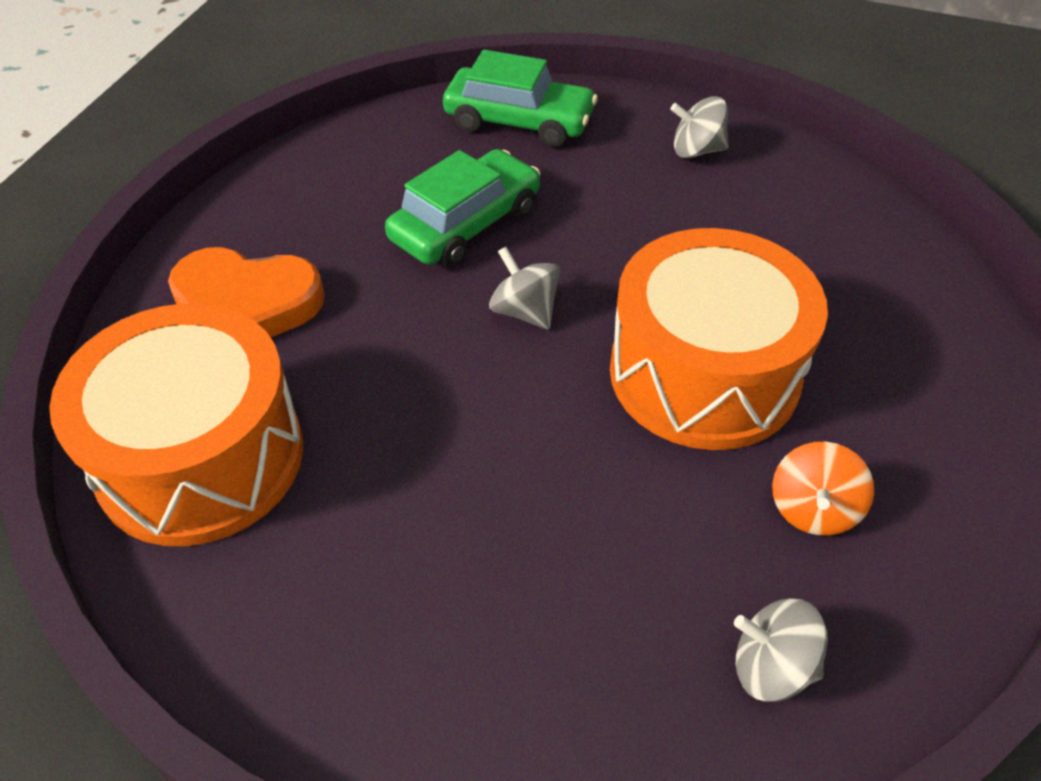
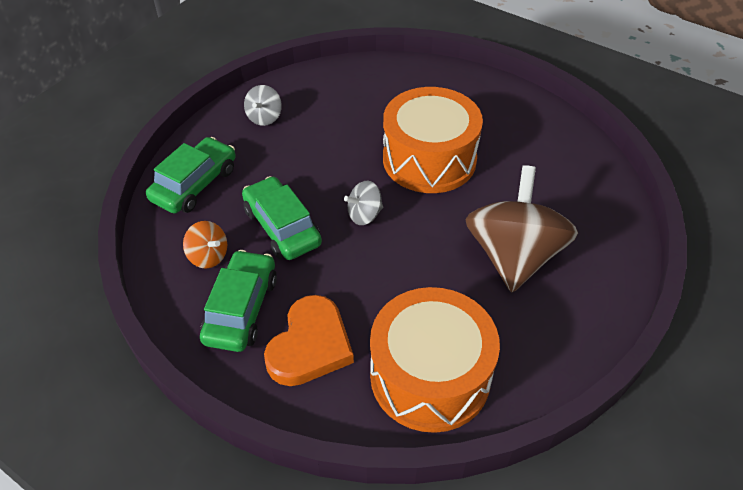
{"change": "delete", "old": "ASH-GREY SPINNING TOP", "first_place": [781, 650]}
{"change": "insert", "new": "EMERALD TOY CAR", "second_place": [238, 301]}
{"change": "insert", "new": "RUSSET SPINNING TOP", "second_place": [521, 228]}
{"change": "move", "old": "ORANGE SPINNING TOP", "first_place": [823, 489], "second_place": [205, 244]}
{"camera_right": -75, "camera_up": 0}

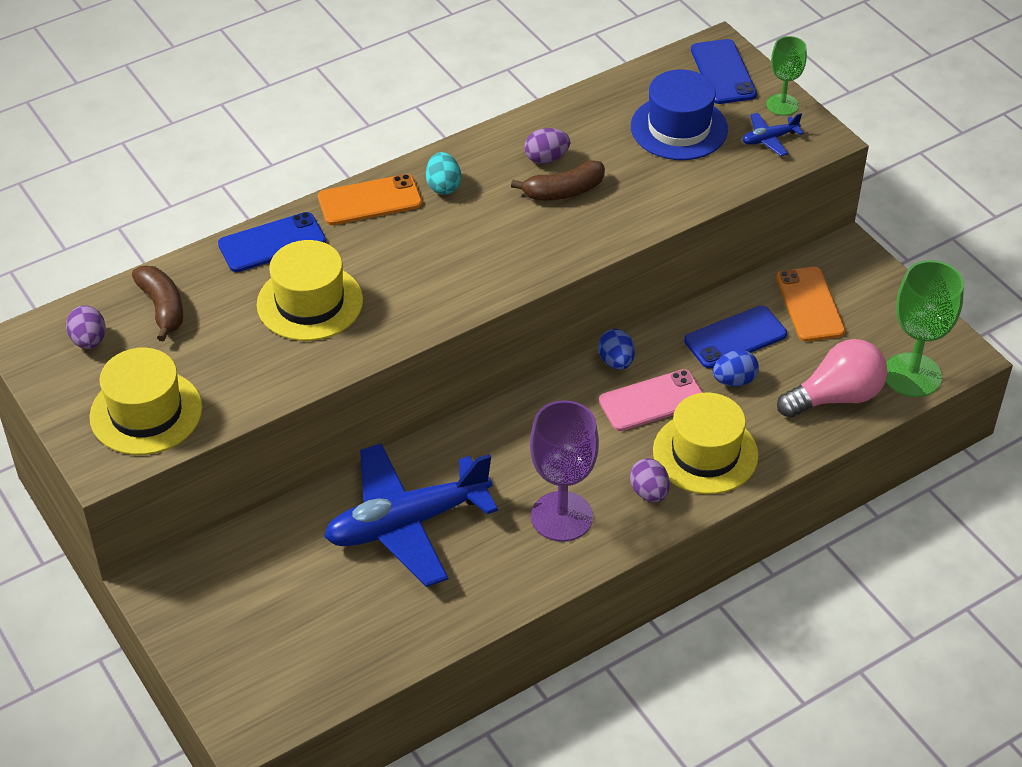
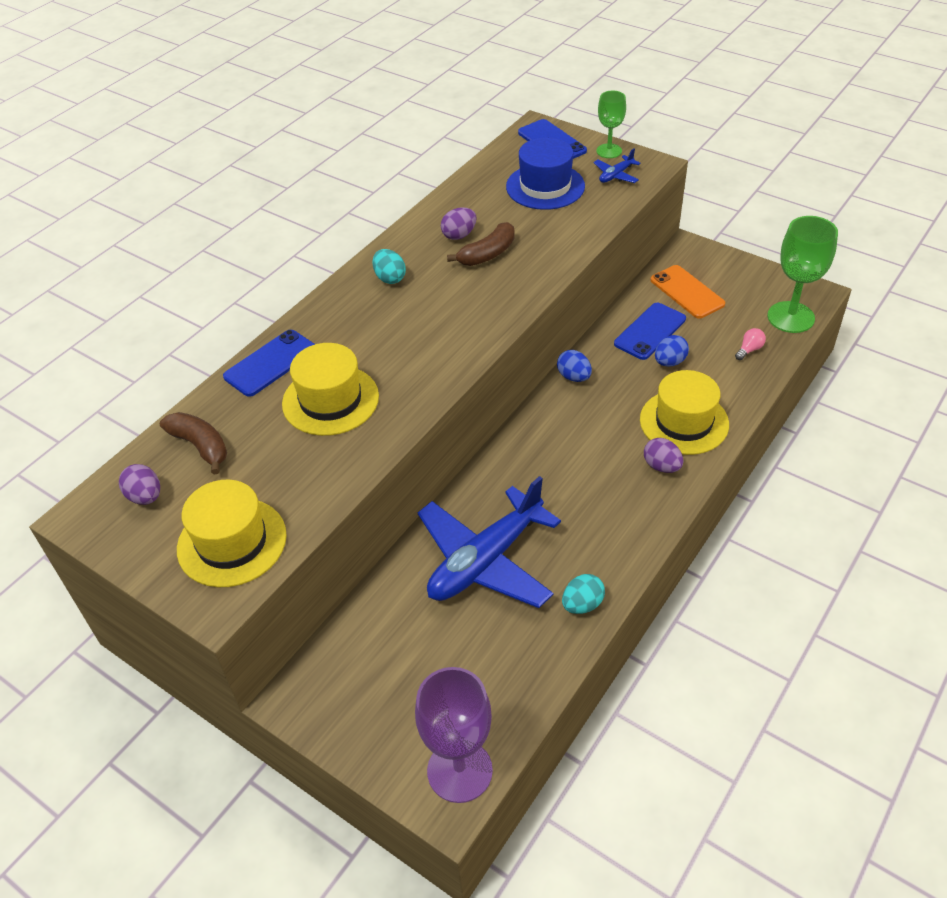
{"change": "delete", "old": "ORANGE MOBILE PHONE", "first_place": [370, 199]}
{"change": "delete", "old": "ROSY MOBILE PHONE", "first_place": [651, 400]}
{"change": "insert", "new": "AQUA EGG SHAPE", "second_place": [583, 594]}
{"change": "move", "old": "ROYAL PURPLE WINE GLASS", "first_place": [564, 471], "second_place": [454, 735]}
{"change": "resize", "old": "ROSY BULB", "first_place": [832, 378], "second_place": [750, 344], "factor": 0.42}
{"camera_right": -20, "camera_up": 0}

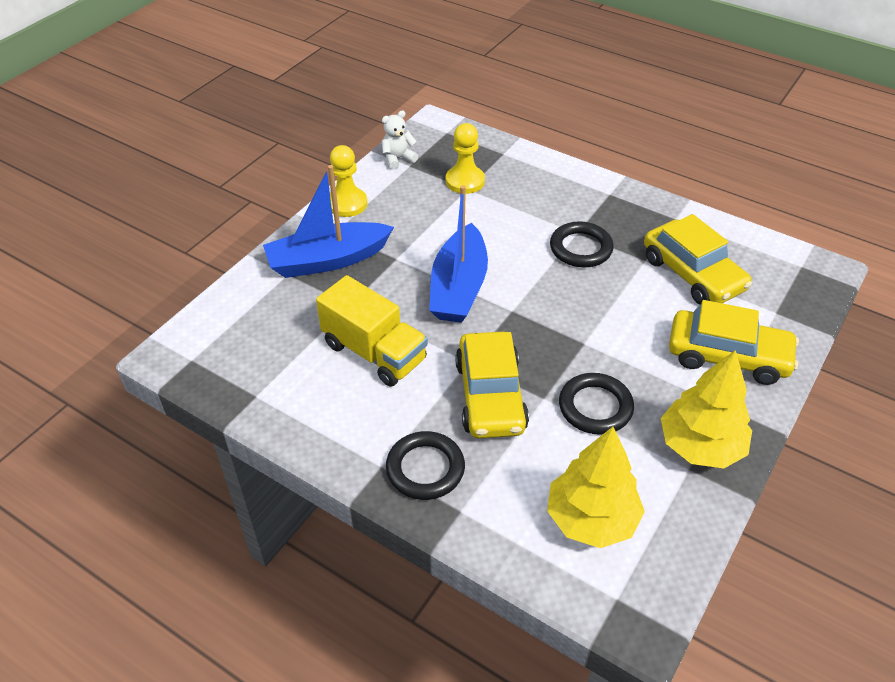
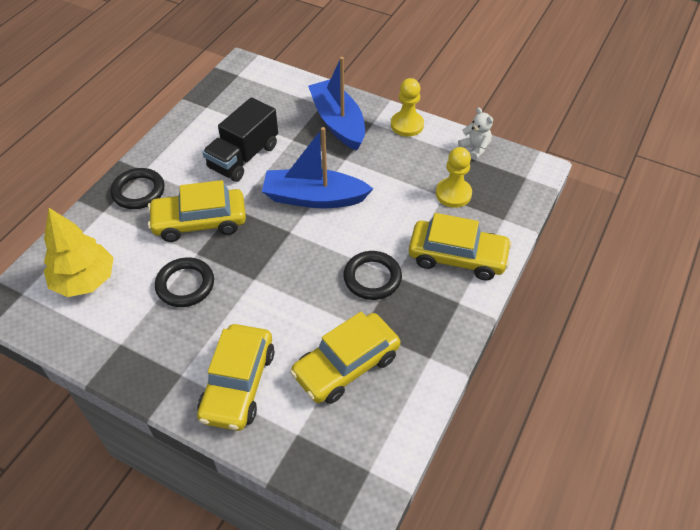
{"change": "delete", "old": "BRIGHT YELLOW FIR TREE", "first_place": [706, 409]}
{"change": "insert", "new": "BRIGHT YELLOW TOY CAR", "second_place": [460, 247]}
{"change": "recolor", "old": "BRIGHT YELLOW TOY TRUCK", "new": "BLACK TOY TRUCK", "first_place": [372, 331], "second_place": [240, 139]}
{"camera_right": 85, "camera_up": 5}

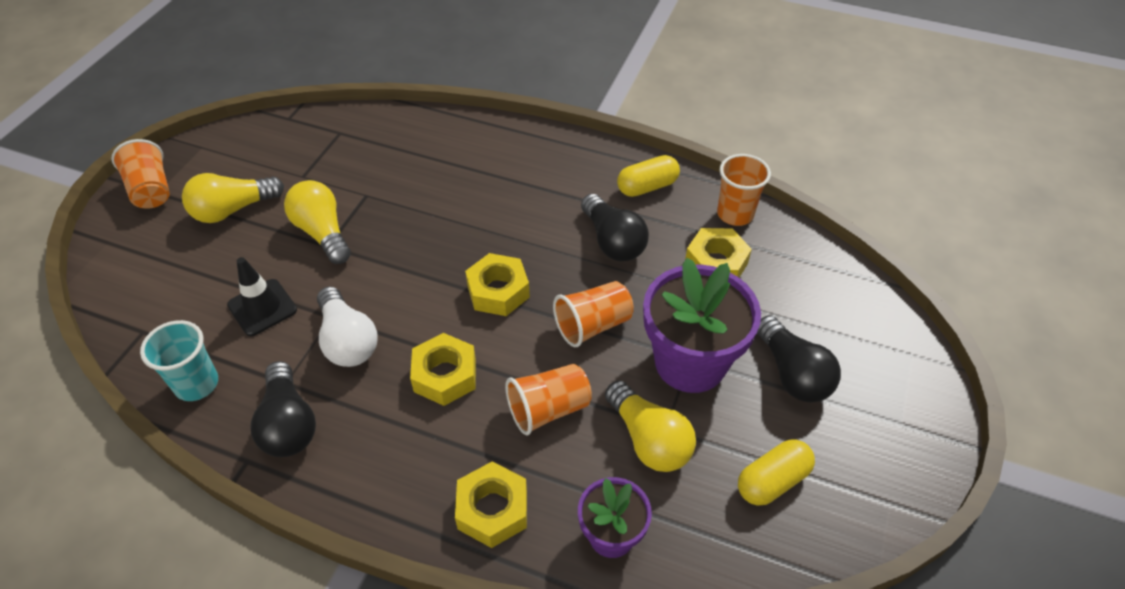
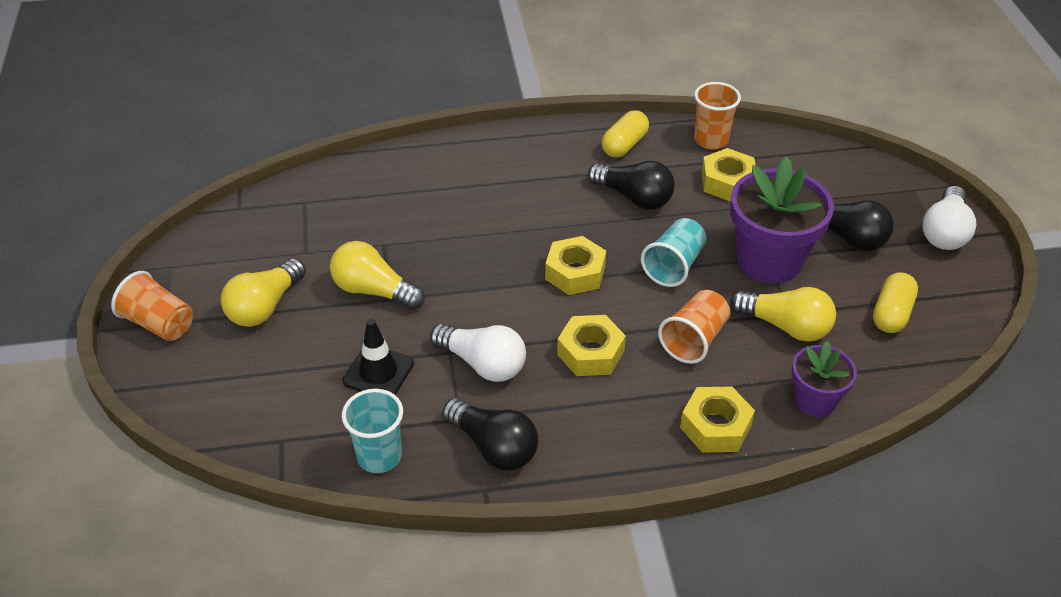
{"change": "insert", "new": "WHITE BULB", "second_place": [949, 218]}
{"change": "recolor", "old": "ORANGE BEAKER", "new": "AQUA BEAKER", "first_place": [593, 314], "second_place": [674, 252]}
{"camera_right": -30, "camera_up": -5}

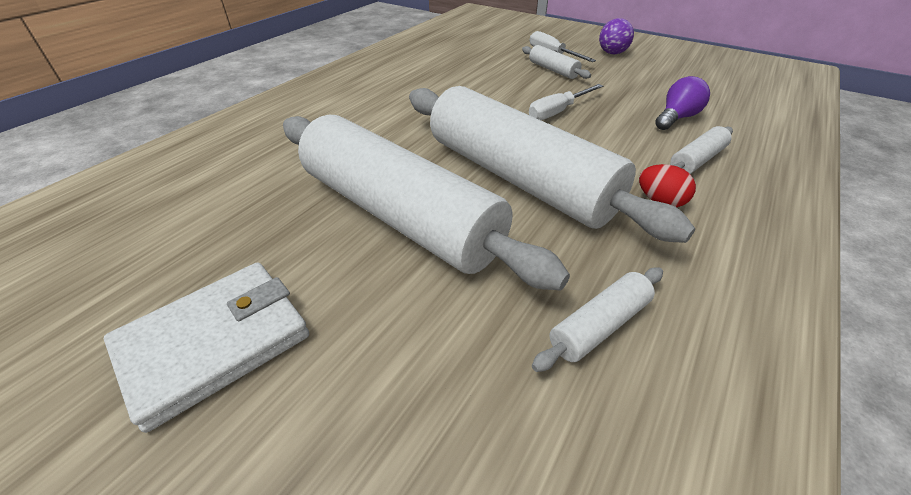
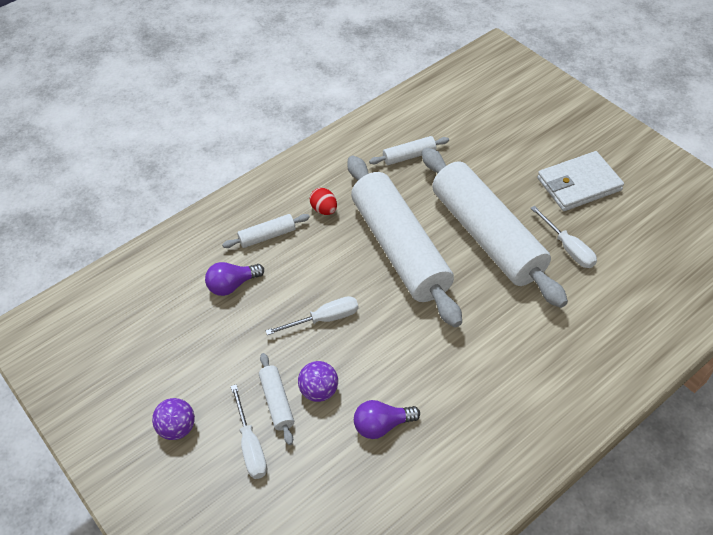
{"change": "insert", "new": "ROYAL PURPLE SPHERE", "second_place": [318, 381]}
{"change": "insert", "new": "ROYAL PURPLE BULB", "second_place": [387, 419]}
{"change": "insert", "new": "WHITE HAND SCREWDRIVER", "second_place": [564, 237]}
{"camera_right": -160, "camera_up": 10}

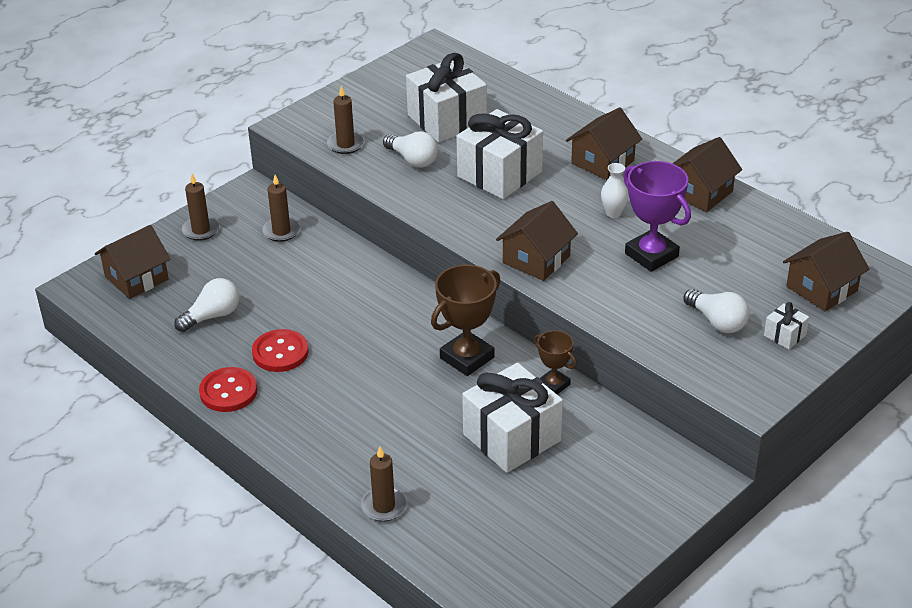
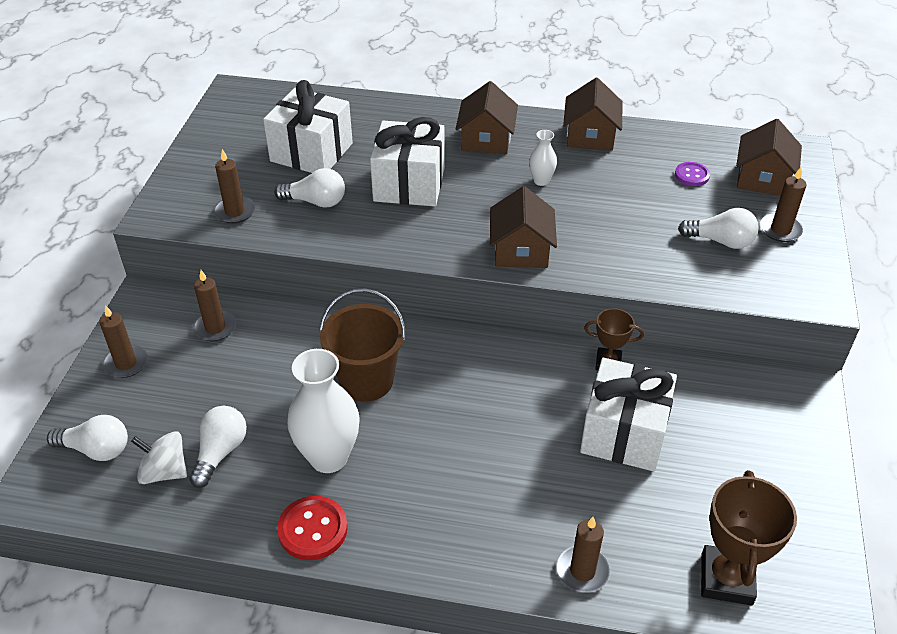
{"change": "delete", "old": "ROYAL PURPLE TROPHY", "first_place": [657, 216]}
{"change": "insert", "new": "WHITE SPINNING TOP", "second_place": [159, 457]}
{"change": "insert", "new": "RUSSET PAIL", "second_place": [362, 345]}
{"change": "insert", "new": "ROYAL PURPLE SEWING BUTTON", "second_place": [692, 174]}
{"change": "move", "old": "RUSSET TROPHY", "first_place": [465, 320], "second_place": [749, 538]}
{"change": "replace", "old": "RUSSET COTTAGE", "new": "WHITE BULB", "first_place": [133, 262], "second_place": [87, 438]}
{"change": "replace", "old": "RED SEWING BUTTON", "new": "WHITE FLOWER VASE", "first_place": [280, 350], "second_place": [323, 411]}
{"change": "replace", "old": "WHITE PRESENT", "new": "RUSSET PILLAR CANDLE", "first_place": [786, 326], "second_place": [783, 204]}
{"camera_right": -35, "camera_up": 5}

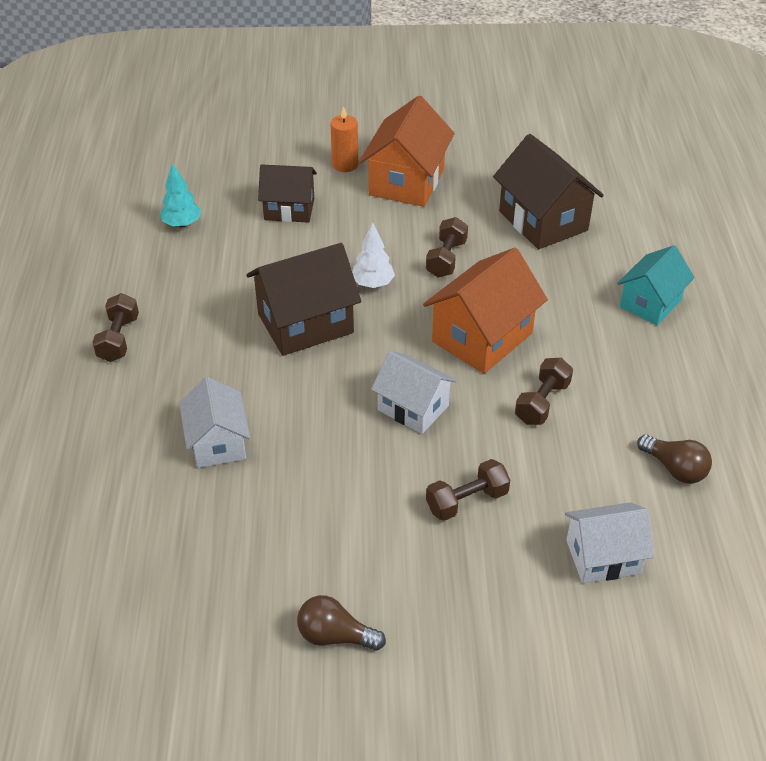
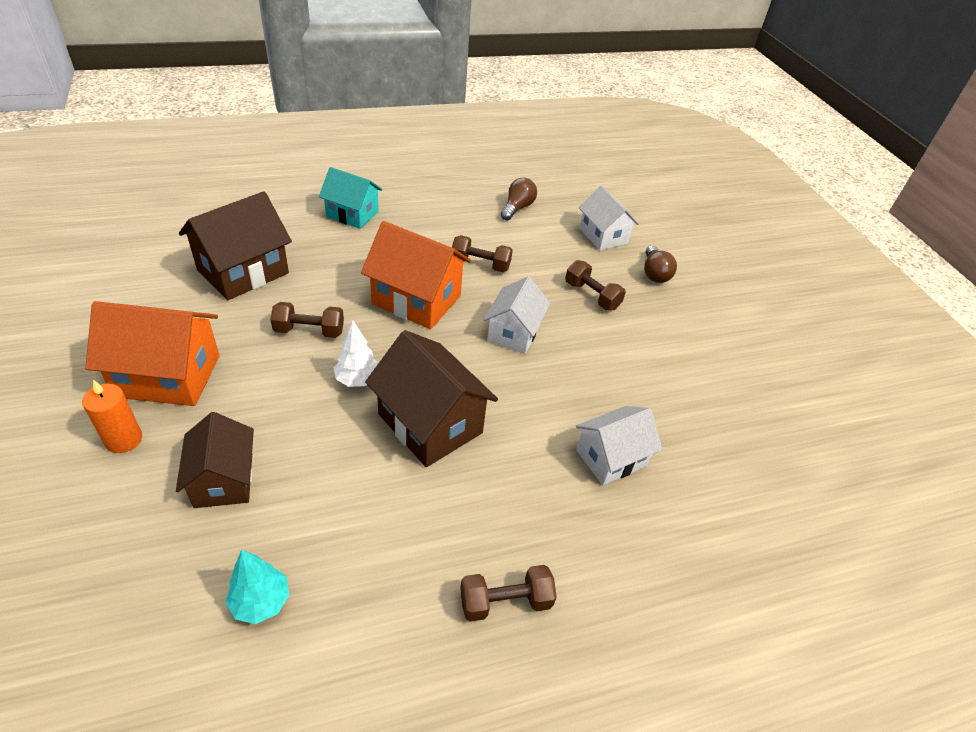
{"change": "move", "old": "RUSSET BULB", "first_place": [341, 623], "second_place": [660, 264]}
{"camera_right": -110, "camera_up": 0}

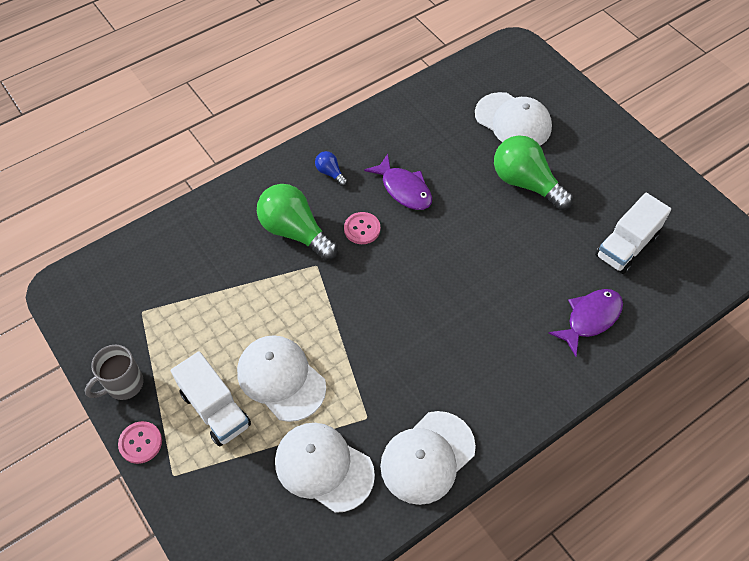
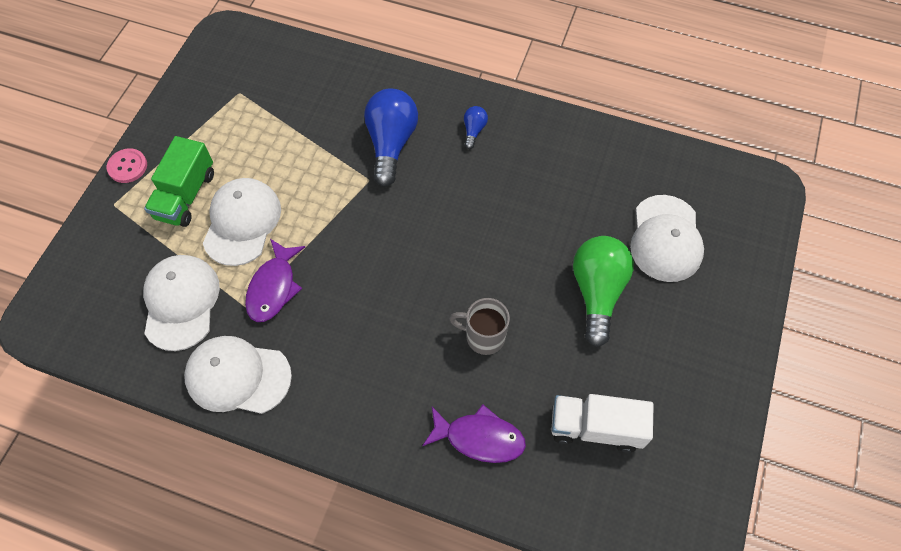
{"change": "delete", "old": "ROSY SEWING BUTTON", "first_place": [362, 228]}
{"change": "move", "old": "ASH-GREY MUG", "first_place": [114, 372], "second_place": [479, 326]}
{"change": "move", "old": "ROYAL PURPLE FISH", "first_place": [398, 182], "second_place": [275, 280]}
{"change": "recolor", "old": "WHITE TOY TRUCK", "new": "EMERALD TOY TRUCK", "first_place": [211, 398], "second_place": [179, 181]}
{"change": "recolor", "old": "EMERALD BULB", "new": "COBALT BULB", "first_place": [297, 222], "second_place": [391, 137]}
{"camera_right": 55, "camera_up": 5}

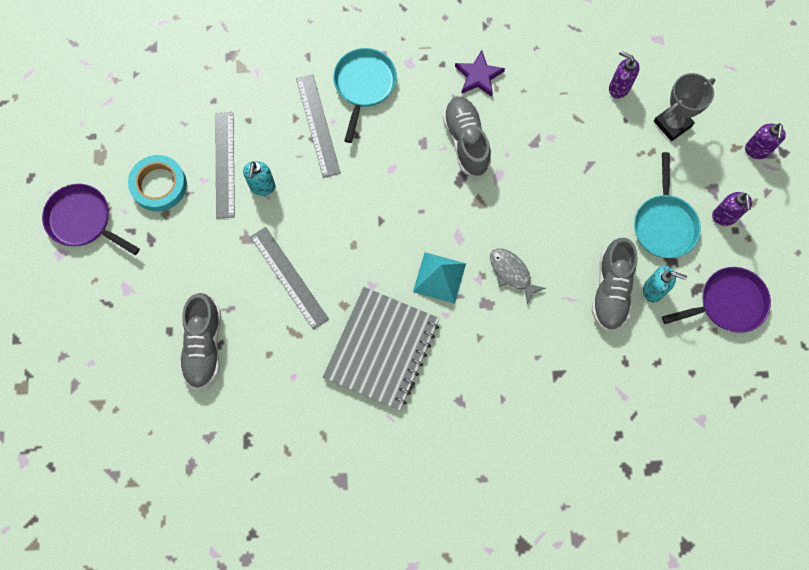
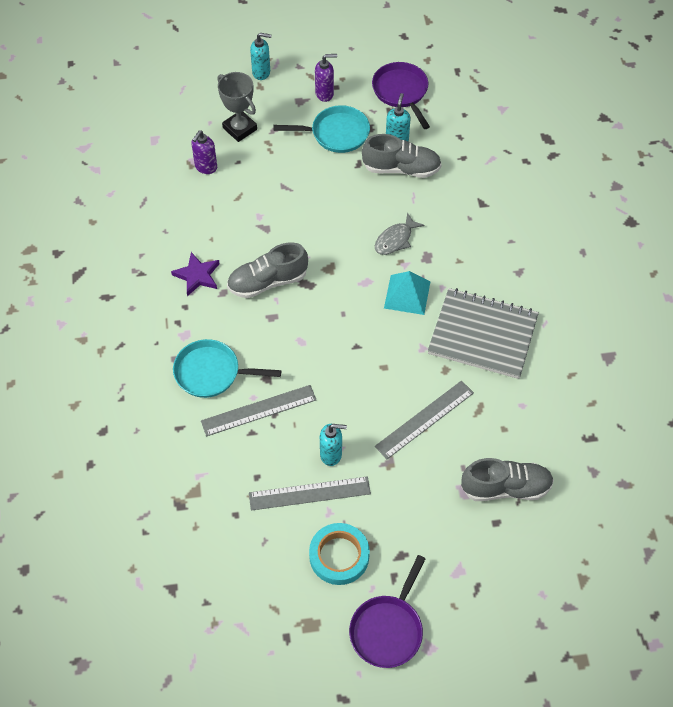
{"change": "recolor", "old": "ROYAL PURPLE SOAP PUMP", "new": "AQUA SOAP PUMP", "first_place": [765, 141], "second_place": [261, 56]}
{"camera_right": -95, "camera_up": -15}

